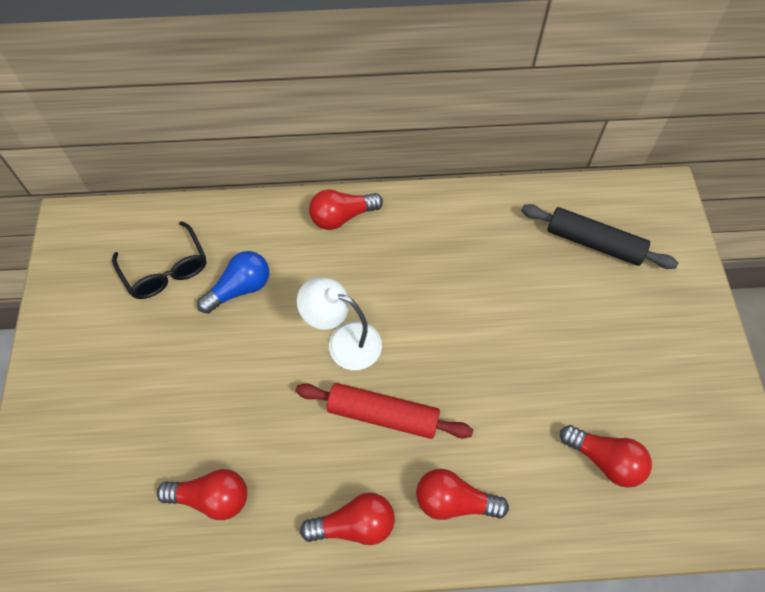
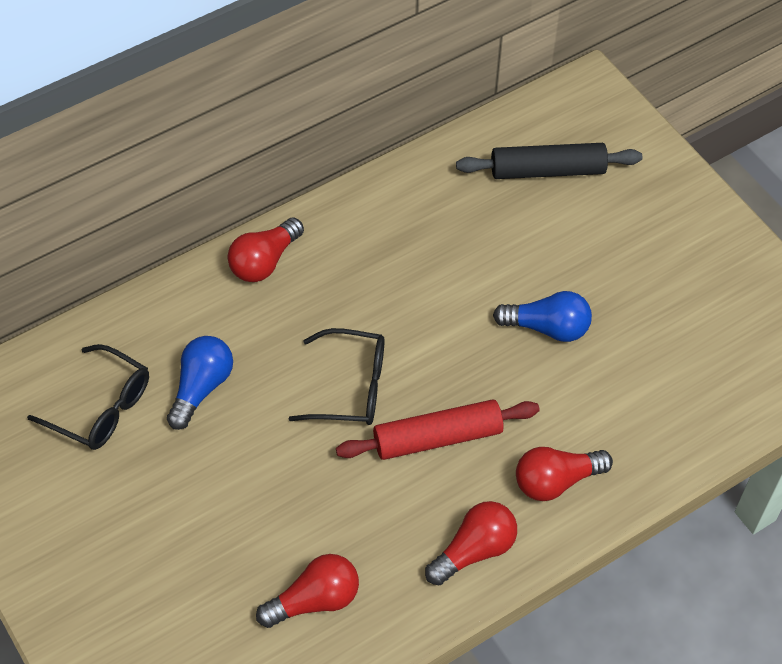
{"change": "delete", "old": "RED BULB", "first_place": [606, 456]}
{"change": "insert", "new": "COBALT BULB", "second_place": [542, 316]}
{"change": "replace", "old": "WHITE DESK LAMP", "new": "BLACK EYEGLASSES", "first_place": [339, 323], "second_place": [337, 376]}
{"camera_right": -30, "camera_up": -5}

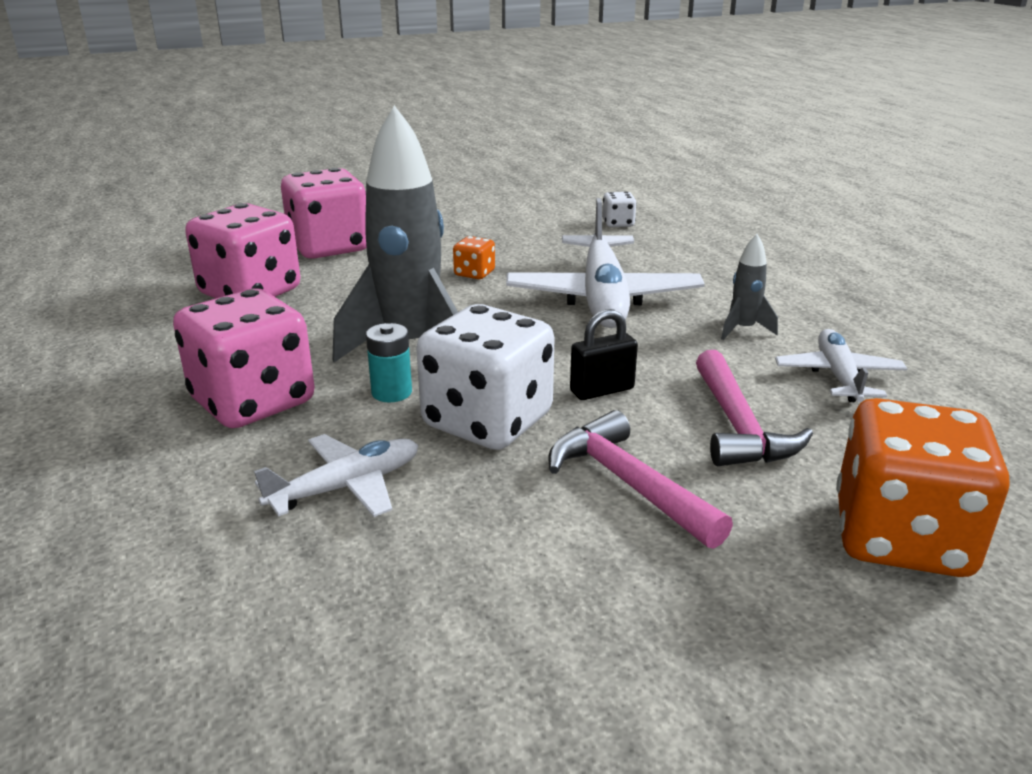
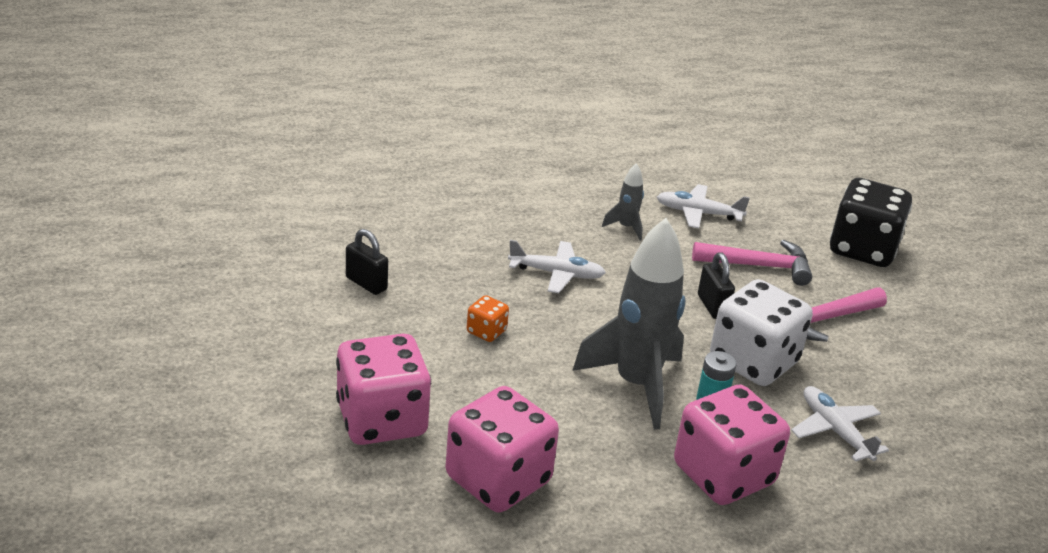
{"change": "delete", "old": "WHITE GAME DIE", "first_place": [619, 209]}
{"change": "insert", "new": "BLACK LOCK", "second_place": [367, 262]}
{"change": "recolor", "old": "ORANGE GAME DIE", "new": "BLACK GAME DIE", "first_place": [923, 487], "second_place": [871, 222]}
{"change": "resize", "old": "WHITE AEROPLANE", "first_place": [605, 263], "second_place": [557, 266], "factor": 0.55}
{"camera_right": -85, "camera_up": 5}

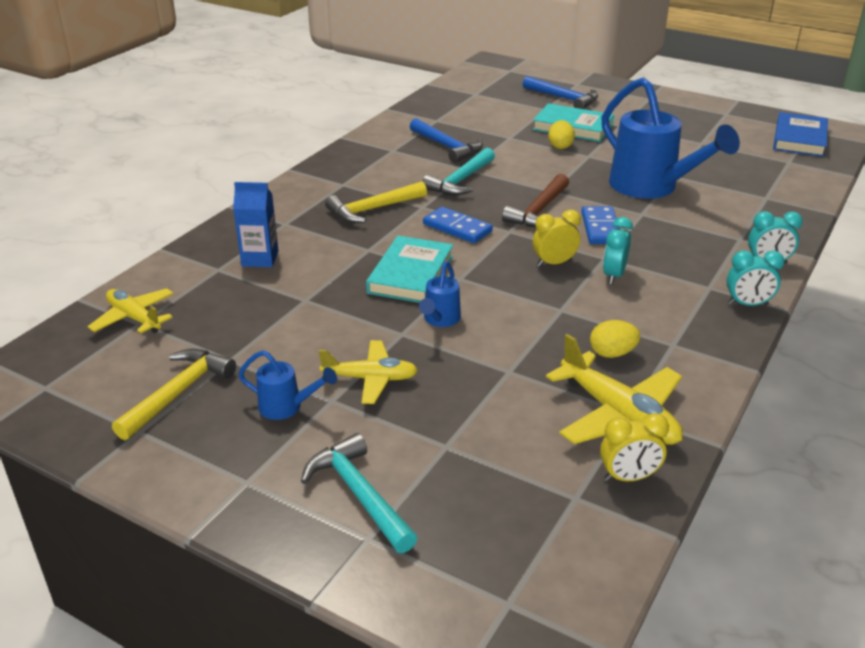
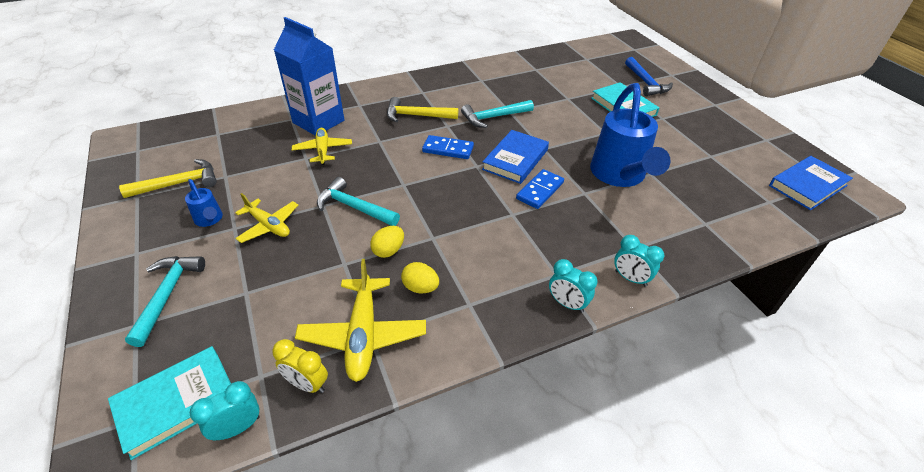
{"change": "delete", "old": "COBALT CARPENTER'S HAMMER", "first_place": [446, 140]}
{"change": "delete", "old": "BRIGHT YELLOW BEDSIDE CLOCK", "first_place": [557, 238]}
{"change": "move", "old": "BRIGHT YELLOW AEROPLANE", "first_place": [131, 310], "second_place": [322, 146]}
{"change": "move", "old": "AQUA HARDBACK", "first_place": [409, 269], "second_place": [169, 403]}
{"change": "move", "old": "BRIGHT YELLOW EGG SHAPE", "first_place": [561, 134], "second_place": [387, 242]}
{"change": "move", "old": "AQUA BEDSIDE CLOCK", "first_place": [618, 250], "second_place": [225, 410]}
{"change": "replace", "old": "COBALT SPRINKLING CAN", "new": "AQUA CARPENTER'S HAMMER", "first_place": [440, 294], "second_place": [358, 201]}
{"change": "replace", "old": "RUSSET CARPENTER'S HAMMER", "new": "COBALT HARDBACK", "first_place": [535, 200], "second_place": [515, 157]}
{"change": "rotate", "old": "COBALT DOMINO TILE", "first_place": [458, 225], "second_place": [448, 147], "degrees": -60}
{"change": "resize", "old": "COBALT CARTON", "first_place": [255, 224], "second_place": [309, 76], "factor": 1.78}
{"camera_right": 35, "camera_up": 10}

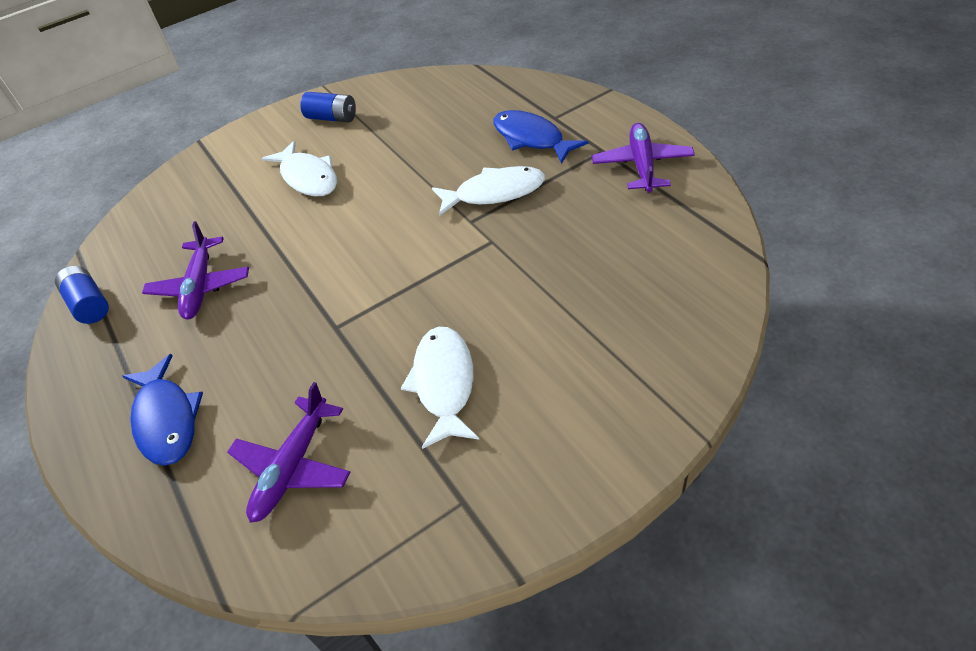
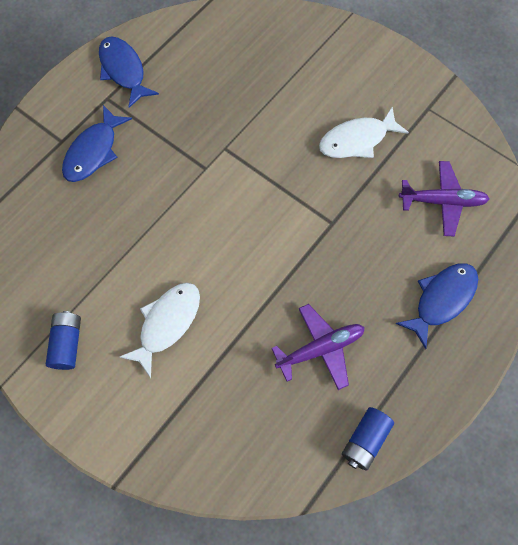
{"change": "delete", "old": "WHITE FISH", "first_place": [488, 191]}
{"change": "replace", "old": "ROYAL PURPLE AEROPLANE", "new": "COBALT FISH", "first_place": [643, 157], "second_place": [129, 72]}
{"camera_right": -115, "camera_up": 20}

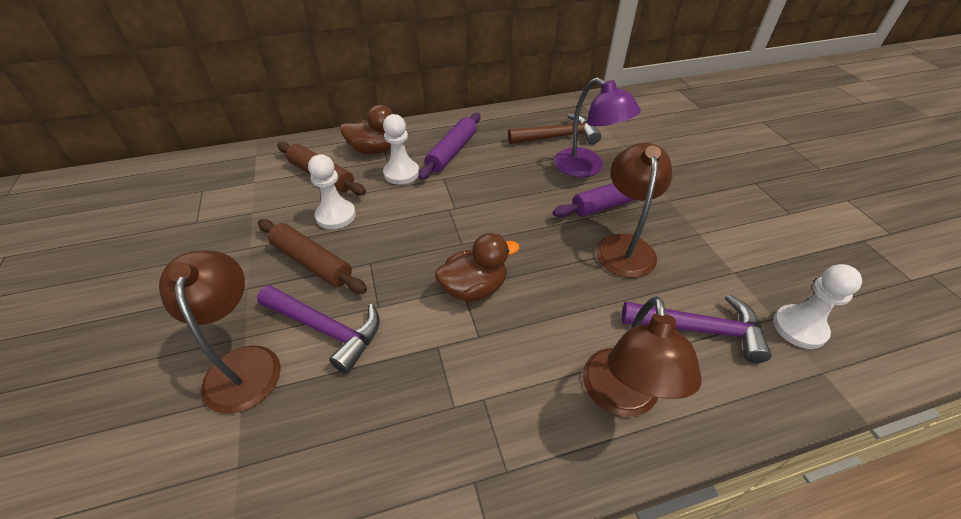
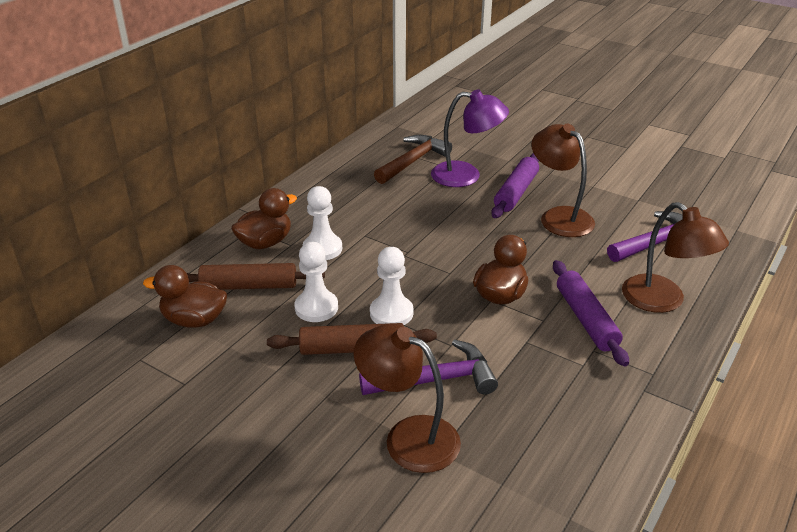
{"change": "insert", "new": "RUSSET TOY DUCK", "second_place": [185, 296]}
{"change": "move", "old": "ROYAL PURPLE ROLLING PIN", "first_place": [449, 146], "second_place": [591, 313]}
{"change": "move", "old": "WHITE PAWN", "first_place": [817, 306], "second_place": [391, 286]}
{"camera_right": -40, "camera_up": -10}

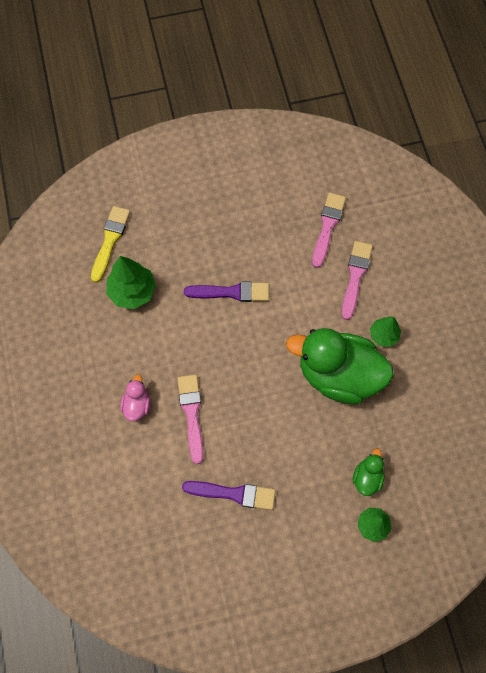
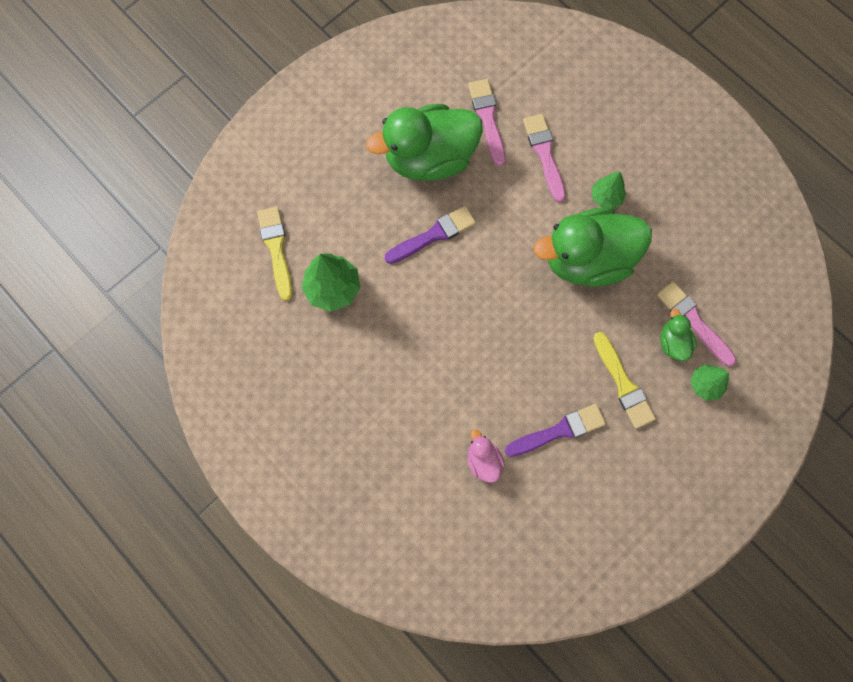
{"change": "insert", "new": "EMERALD TOY DUCK", "second_place": [424, 142]}
{"change": "insert", "new": "BRIGHT YELLOW PAINT BRUSH", "second_place": [624, 380]}
{"change": "move", "old": "ROSY TOY DUCK", "first_place": [135, 397], "second_place": [486, 456]}
{"change": "move", "old": "ROSY PAINT BRUSH", "first_place": [190, 419], "second_place": [696, 323]}
{"camera_right": -30, "camera_up": 5}

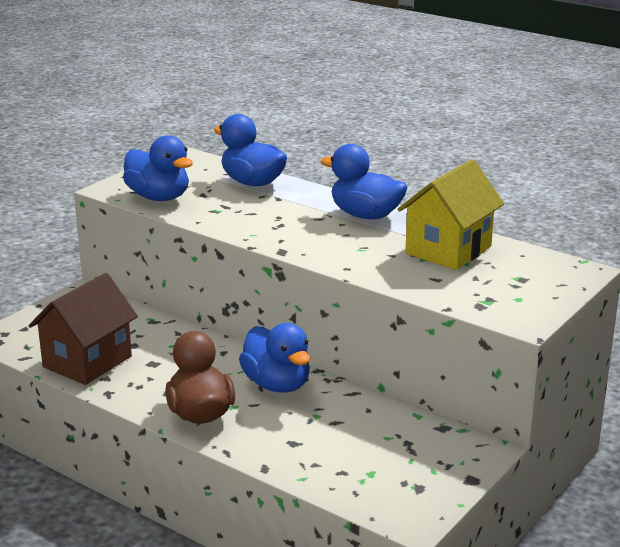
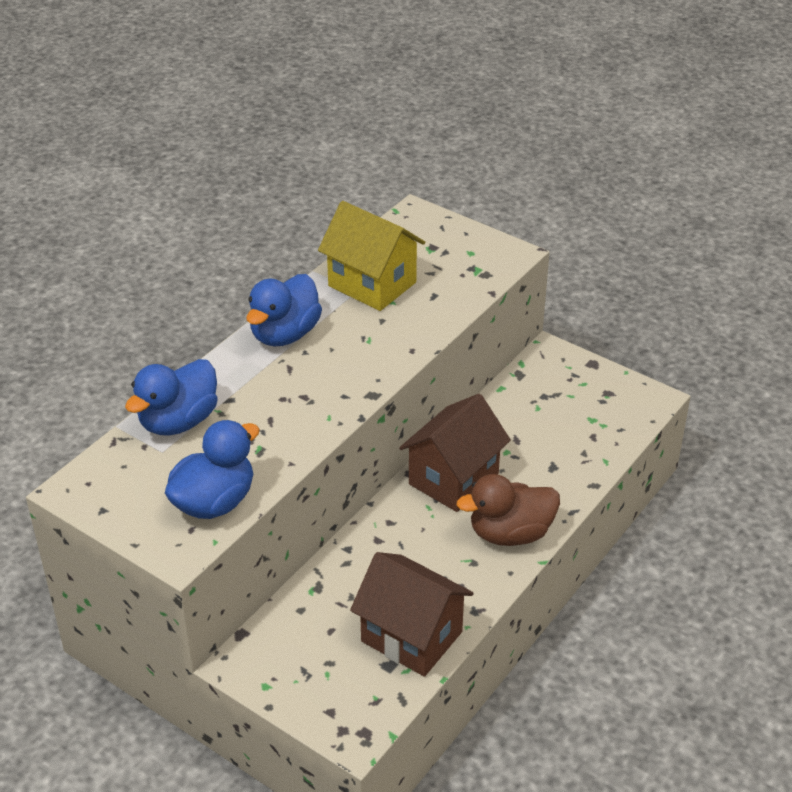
{"change": "replace", "old": "COBALT TOY DUCK", "new": "RUSSET COTTAGE", "first_place": [274, 358], "second_place": [455, 453]}
{"camera_right": -90, "camera_up": 15}

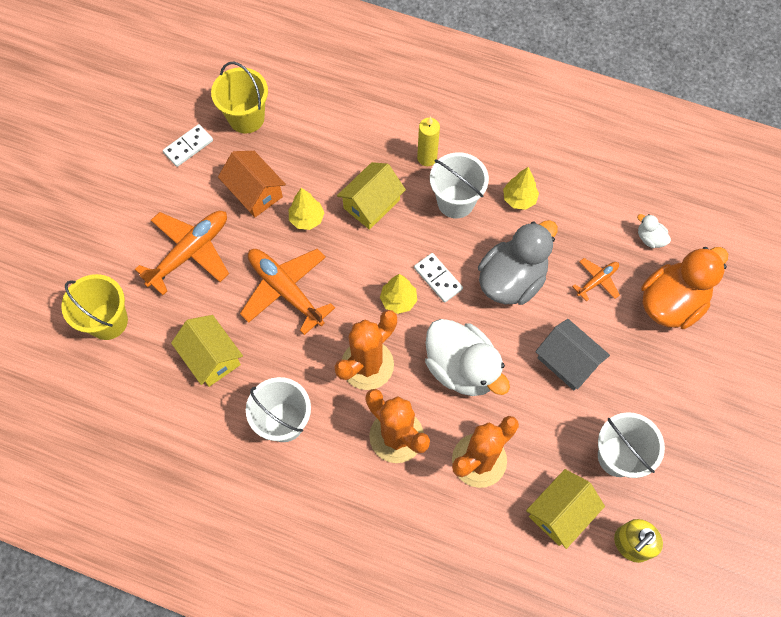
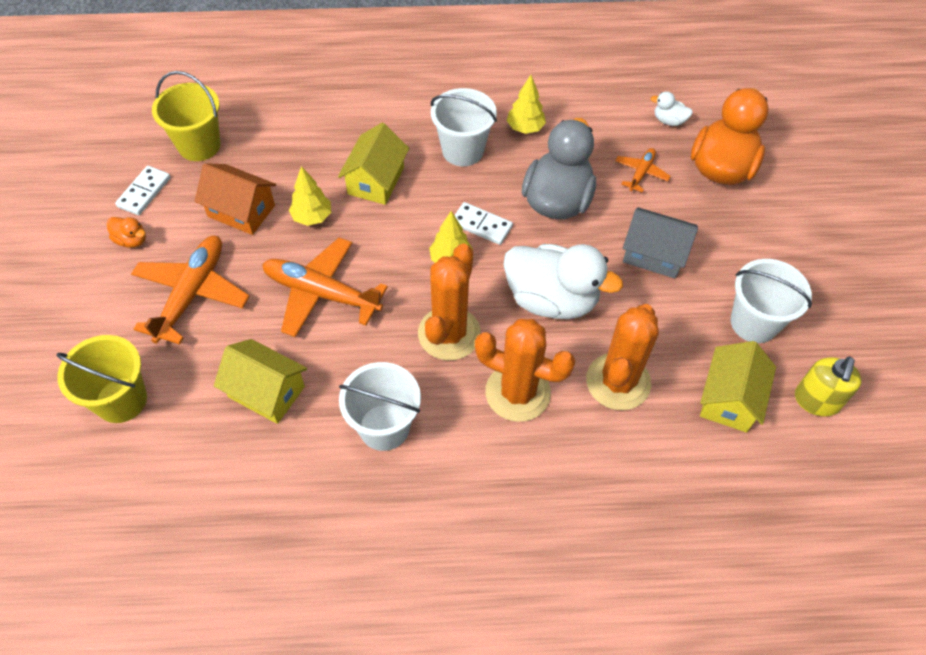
{"change": "delete", "old": "BRIGHT YELLOW PILLAR CANDLE", "first_place": [428, 141]}
{"change": "insert", "new": "ORANGE TOY DUCK", "second_place": [126, 232]}
{"camera_right": -25, "camera_up": -10}

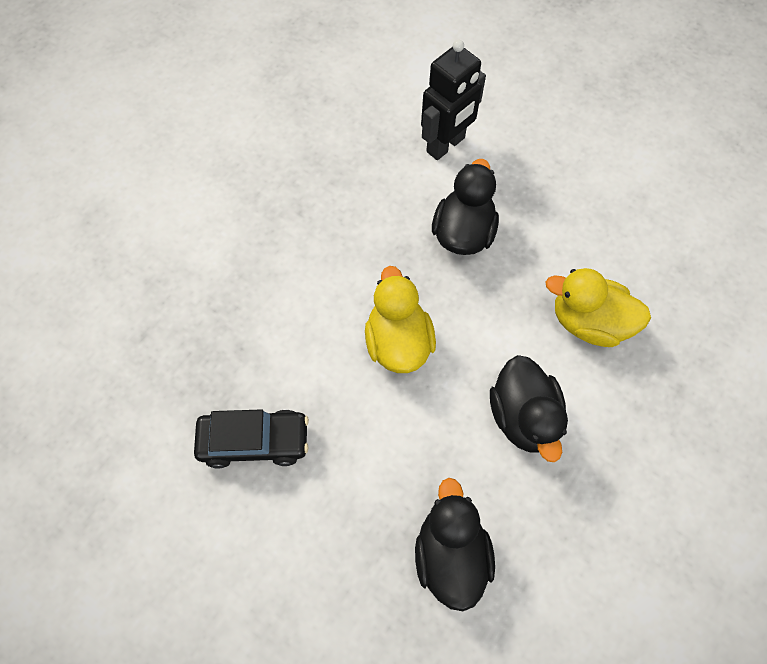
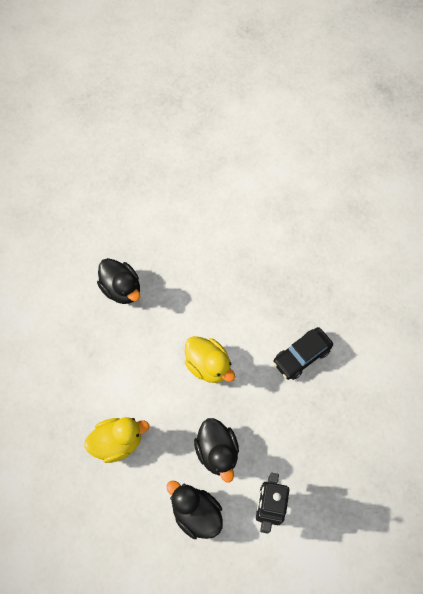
{"change": "move", "old": "BLACK TOY CAR", "first_place": [251, 438], "second_place": [303, 353]}
{"change": "move", "old": "BLACK TOY DUCK", "first_place": [529, 408], "second_place": [195, 510]}
{"camera_right": 145, "camera_up": 0}

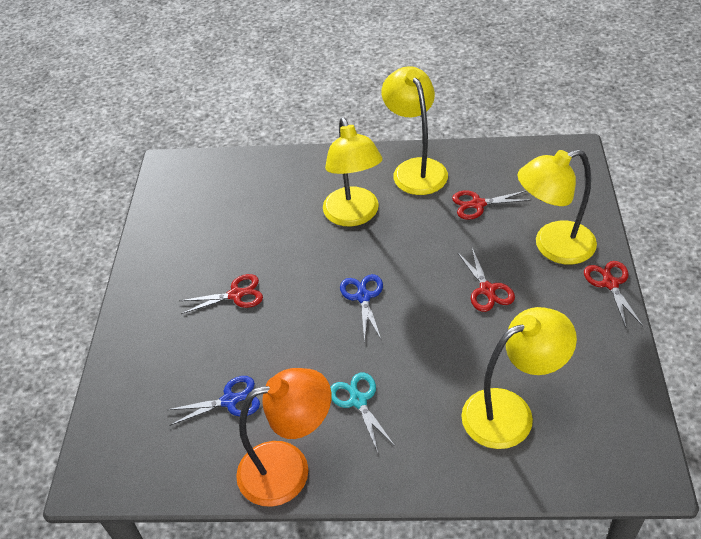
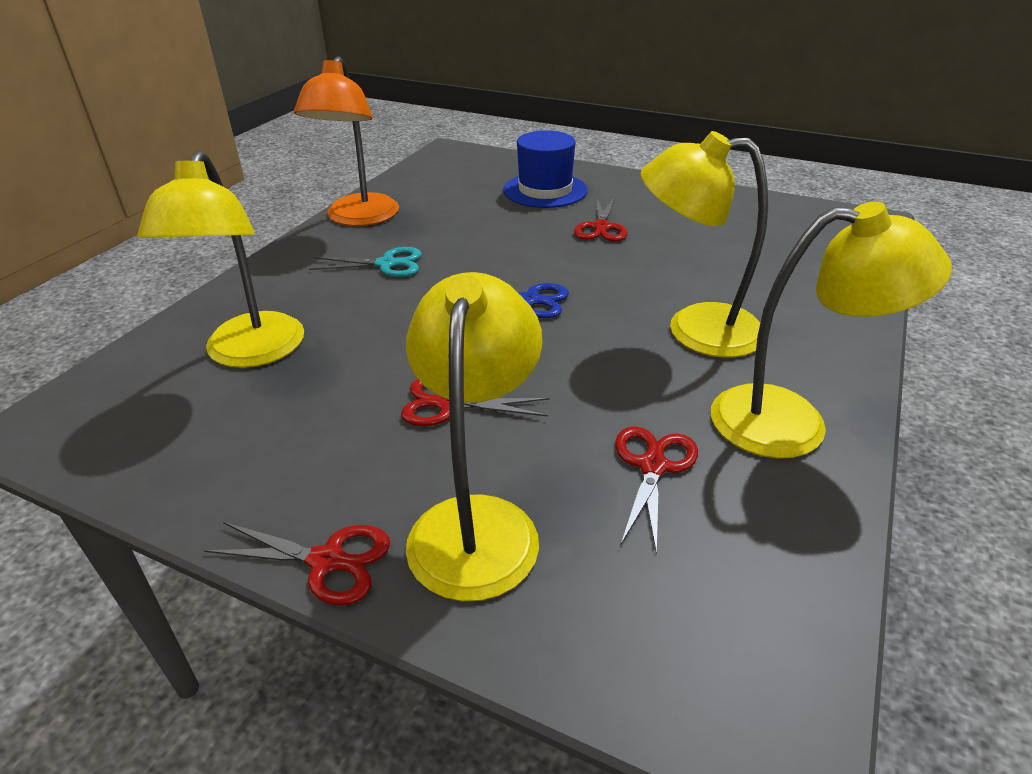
{"change": "delete", "old": "COBALT PAIR OF SCISSORS", "first_place": [213, 401]}
{"change": "insert", "new": "COBALT TOP HAT", "second_place": [545, 169]}
{"camera_right": 110, "camera_up": -10}

